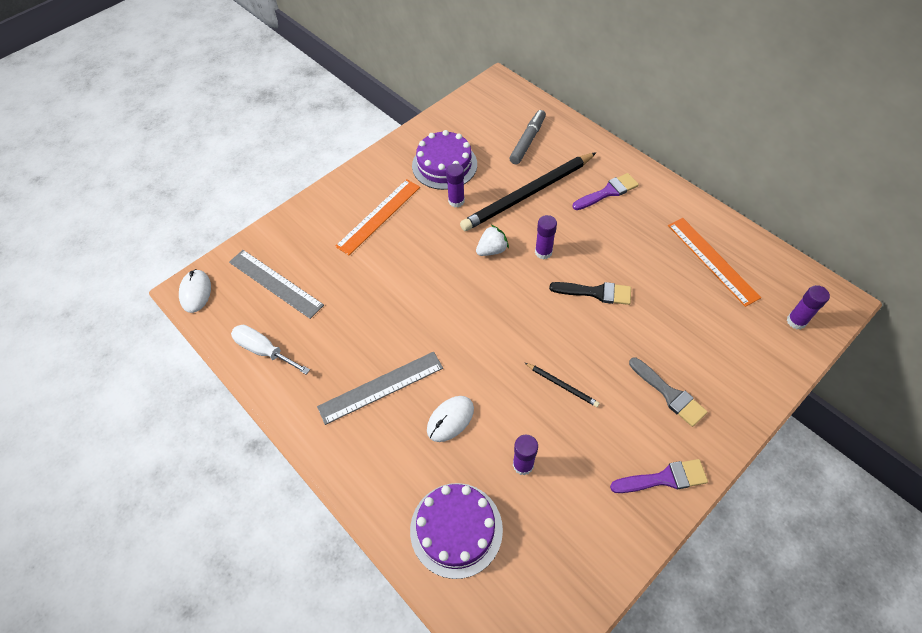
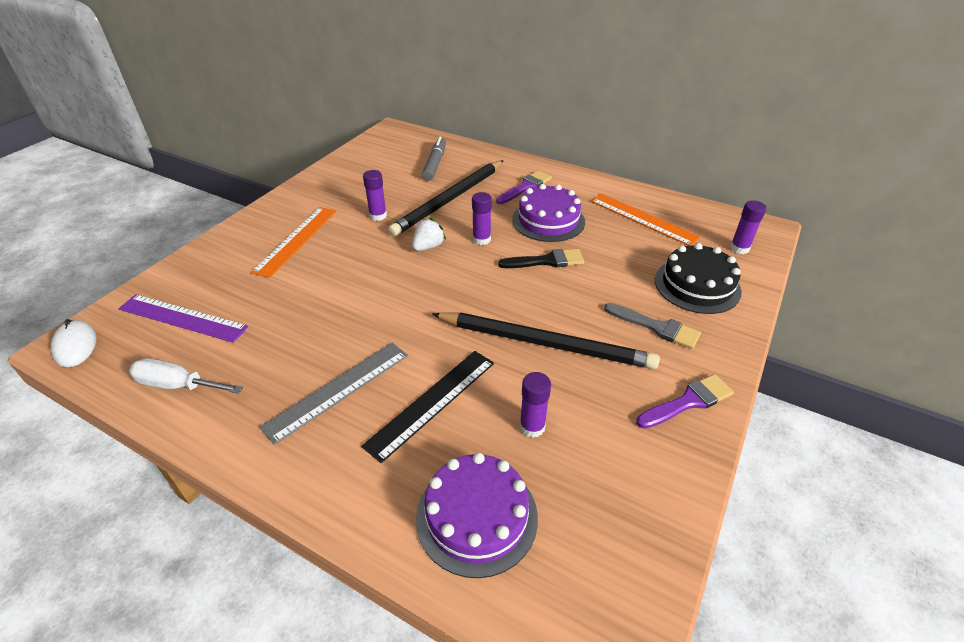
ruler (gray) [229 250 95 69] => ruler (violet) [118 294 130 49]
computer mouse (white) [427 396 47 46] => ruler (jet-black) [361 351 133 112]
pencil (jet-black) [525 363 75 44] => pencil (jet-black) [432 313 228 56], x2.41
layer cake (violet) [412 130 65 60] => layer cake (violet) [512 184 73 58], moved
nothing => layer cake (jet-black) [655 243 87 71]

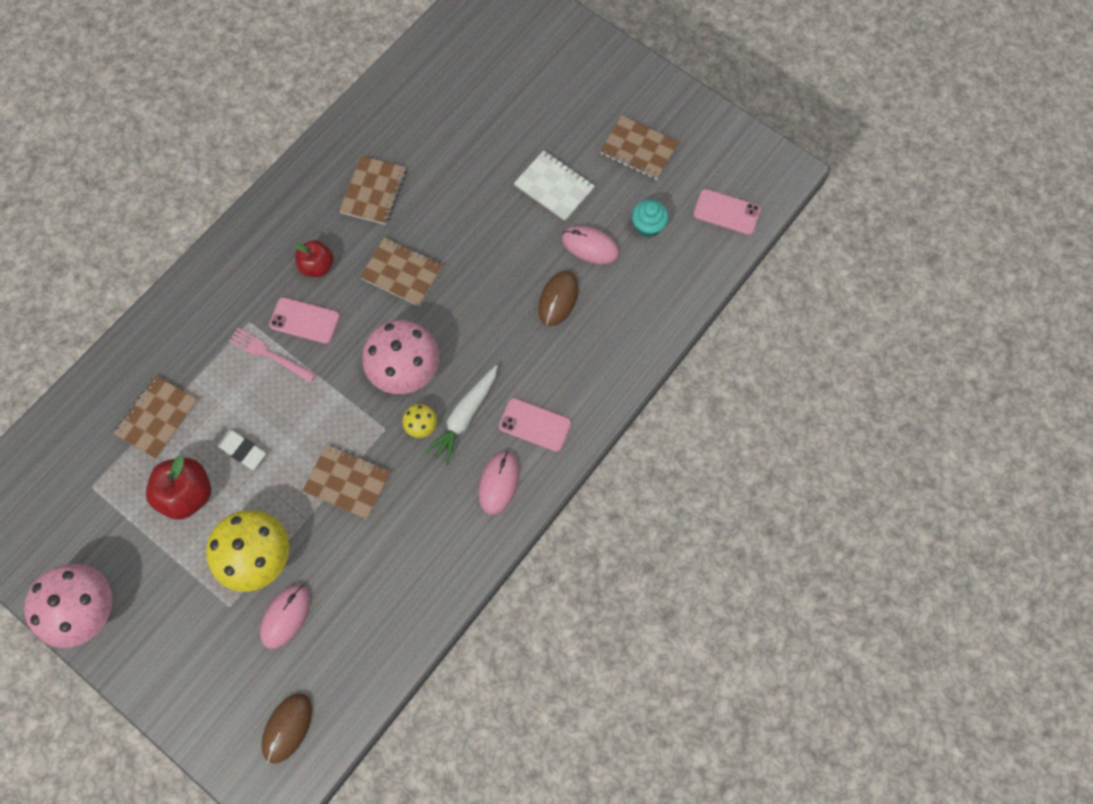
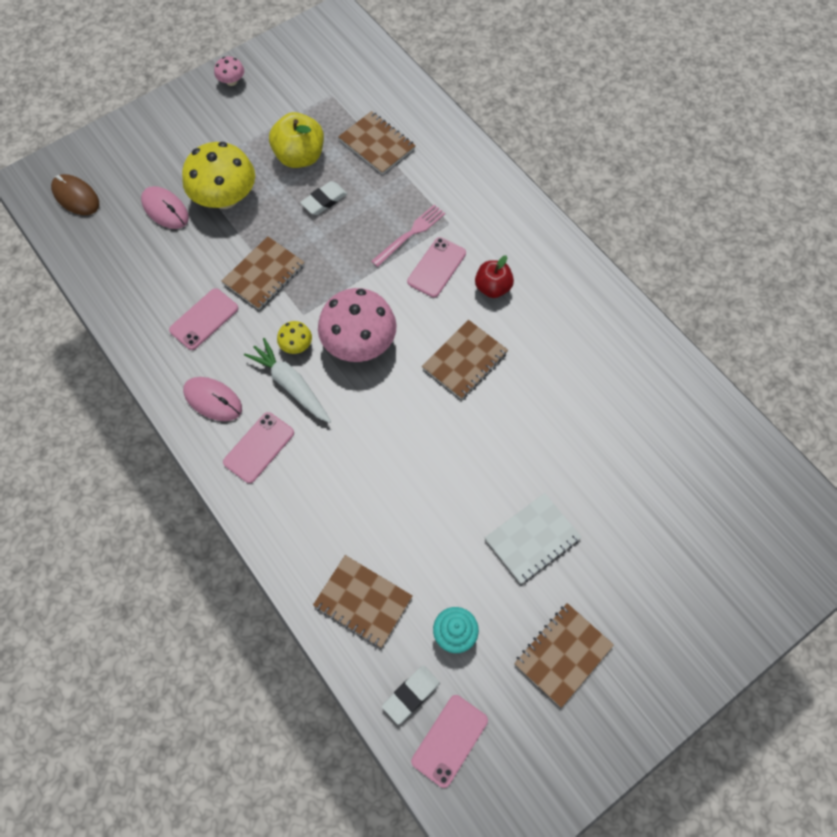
nothing => smartphone (rose-pink) [169 288 69 62]
mushroom (rose-pink) [24 564 88 84] => mushroom (rose-pink) [214 56 30 30], x0.45
toy apple (red) [146 456 65 64] => toy apple (yellow) [269 112 55 56]
notebook (russet) [339 156 68 69] => notebook (russet) [313 555 100 93], moved
nothing => eraser (white) [382 666 58 59]
computer mouse (russet) [538 271 40 55] => nothing
computer mouse (rose-pink) [562 226 58 38] => nothing

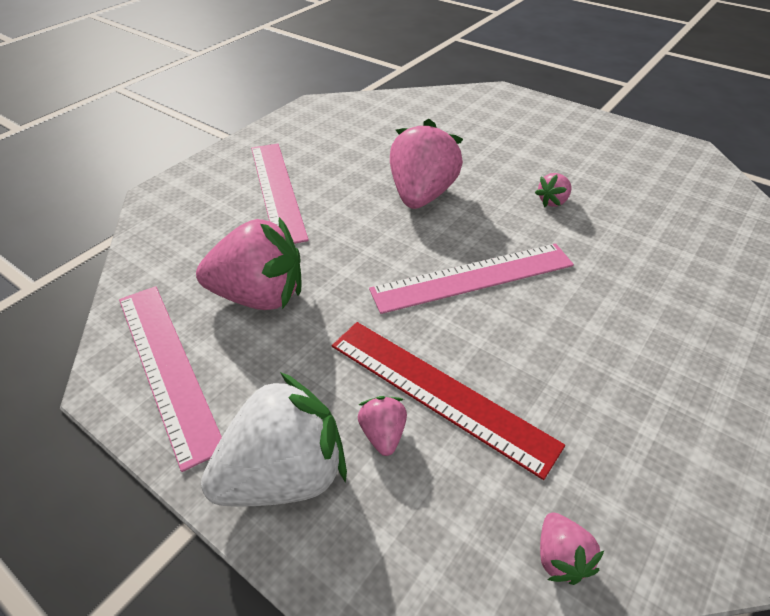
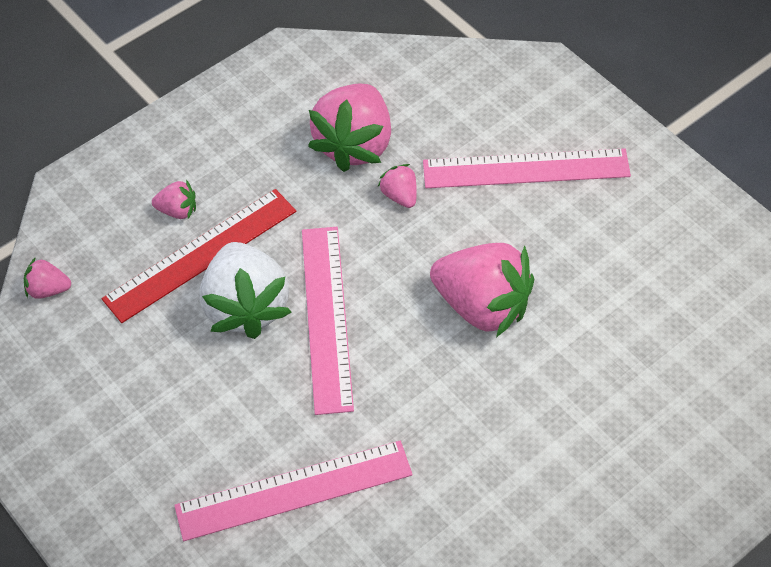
ruler (rose-pink) [119 286 103 186] => ruler (rose-pink) [174 441 238 100], moved
strawberry (white) [201 372 146 135] => strawberry (white) [200 242 91 97], moved
strawberry (rose-pink) [535 173 37 34] => strawberry (rose-pink) [378 164 39 44], moved

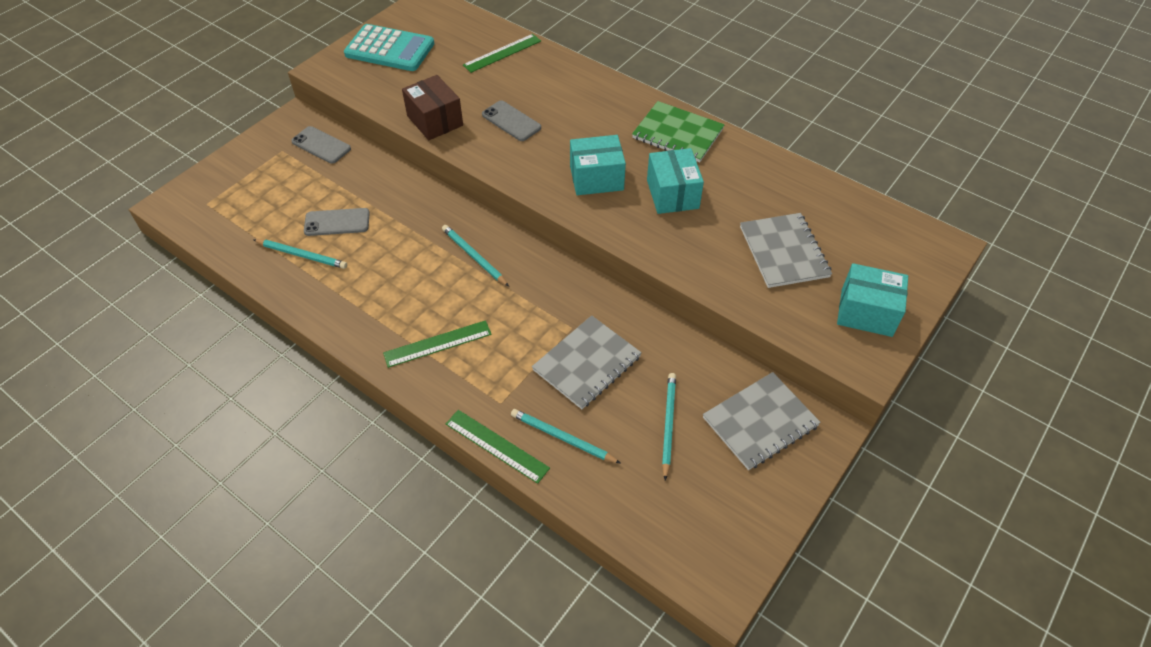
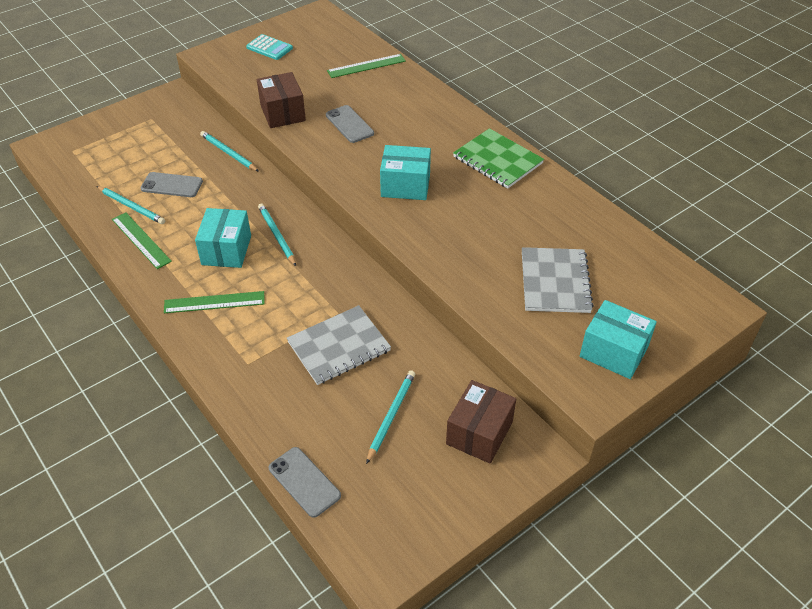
ruler (green) [446 410 104 74] => ruler (green) [112 212 60 57], moved
box (aqua) [647 148 57 66] => box (aqua) [195 208 56 60], moved
pencil (aqua) [511 409 110 55] => pencil (aqua) [200 131 59 41], moved
pocket calculator (aqua) [344 24 90 47] => pocket calculator (aqua) [246 34 47 26], x0.57
smartphone (gray) [291 126 60 38] => smartphone (gray) [269 447 72 71], moved
notebook (gray) [703 372 118 98] => box (russet) [446 380 70 84]

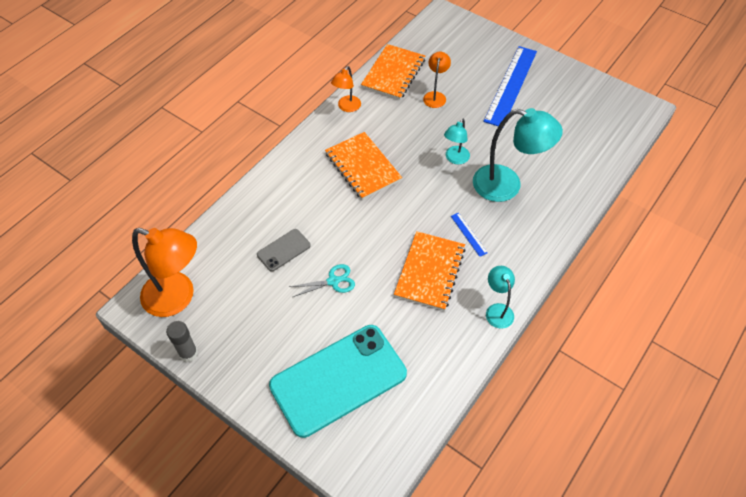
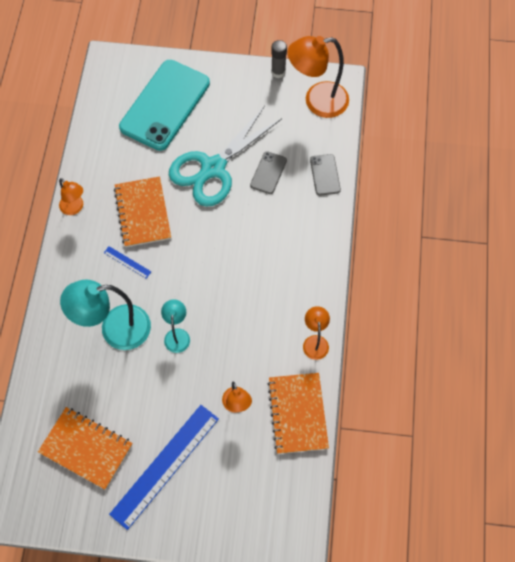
notebook (orange) [325 132 77 68] => notebook (orange) [38 407 94 83], moved
desk lamp (aqua) [486 266 29 63] => desk lamp (orange) [59 178 24 37]
ruler (royal blue) [483 46 54 80] => ruler (royal blue) [109 405 110 125], 45 degrees clockwise
shears (aqua) [289 264 66 33] => shears (aqua) [169 106 113 101], x2.33
nothing => smartphone (gray) [310 154 31 42]

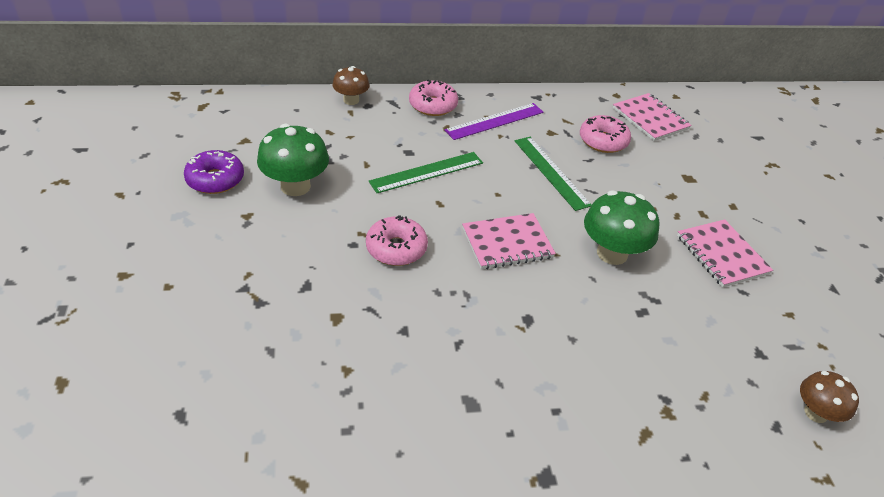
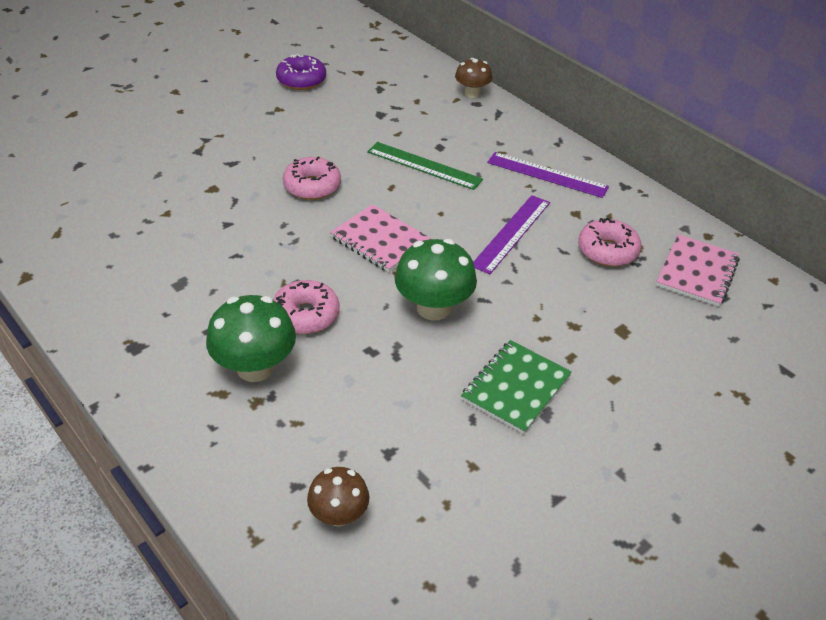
mushroom (green) [257 124 72 72] => mushroom (green) [206 295 90 87], moved
glazed donut (rose-pink) [409 80 49 36] => glazed donut (rose-pink) [273 280 66 54], moved
notebook (rose-pink) [677 219 96 69] => notebook (green) [461 340 111 94]
ruler (green) [515 137 77 74] => ruler (violet) [473 195 77 79]

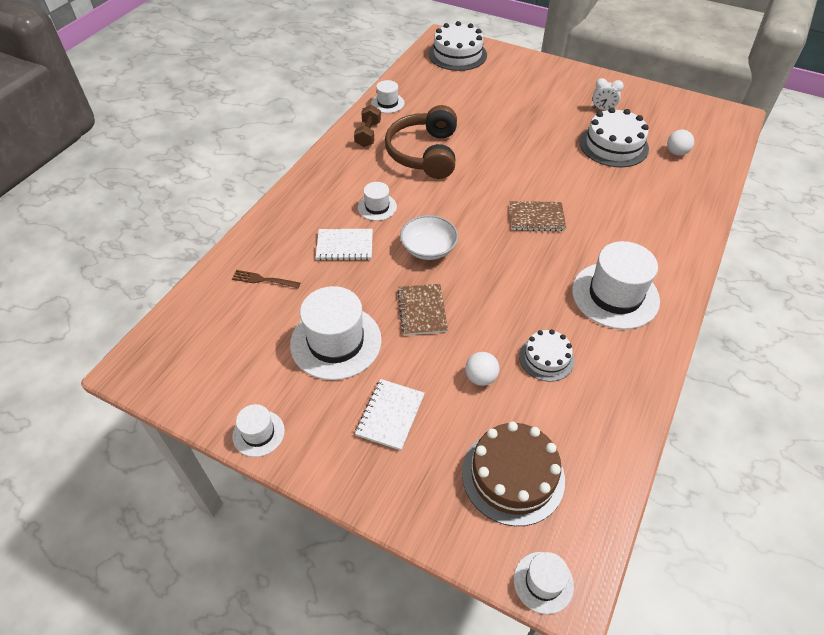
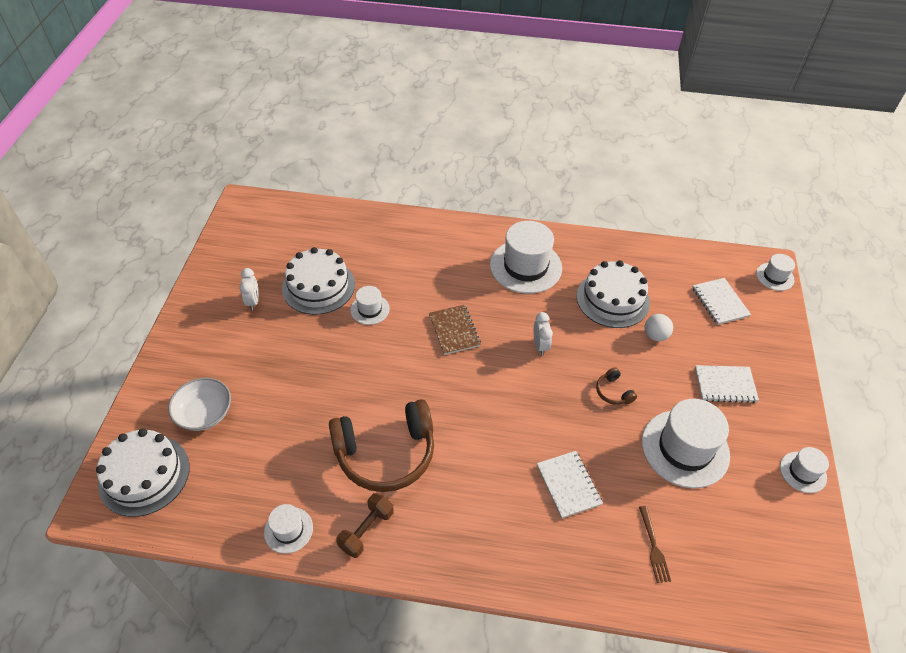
deep dish (white) [400 215 58 45] => deep dish (white) [168 378 63 53], moved
free weight (russet) [354 105 27 42] => free weight (russet) [336 493 58 65], 45 degrees counterclockwise
top hat (white) [358 182 39 39] => top hat (white) [350 286 40 39], moved
nothing => bedside clock (white) [534 312 19 44]
layer cake (white) [519 330 55 52] => layer cake (white) [576 260 74 68], x1.66
notebook (russet) [397 284 51 51] => headset (russet) [596 367 41 38]
layer cake (russet) [462 421 103 105] => notebook (white) [692 278 59 47]
sphere (white) [667 130 27 26] => nothing

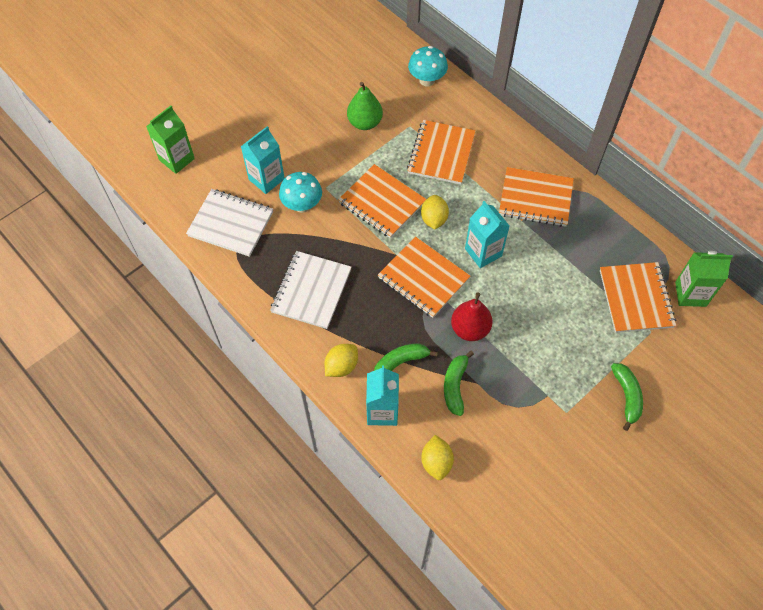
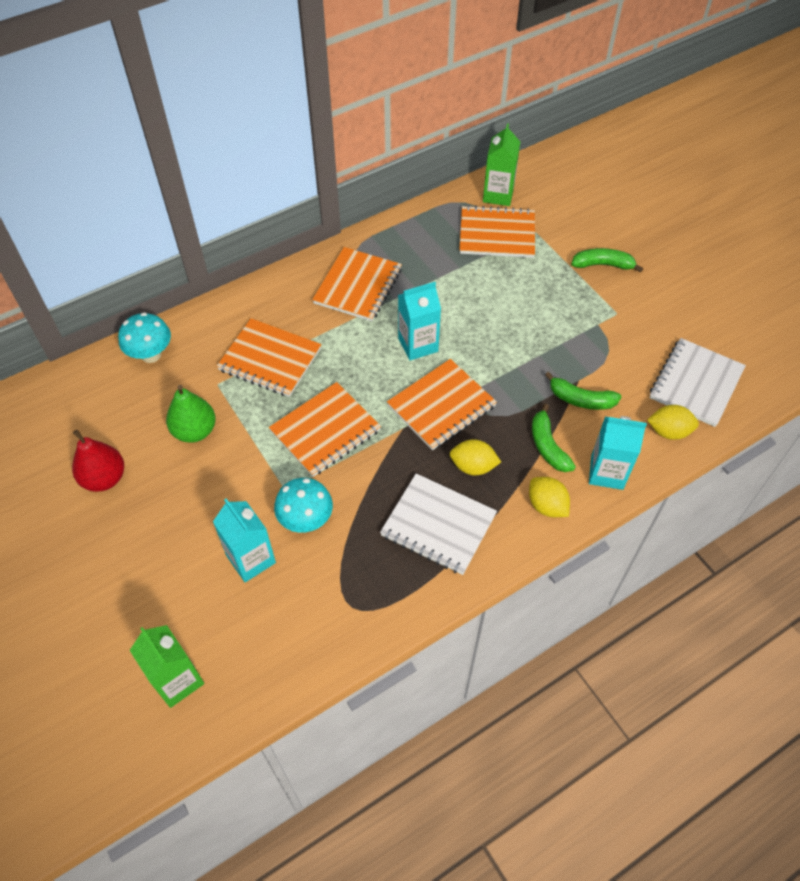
toy pear (red) [451 293 42 48] => toy pear (red) [72 430 52 62], moved
toy lemon (yellow) [421 195 28 34] => toy lemon (yellow) [450 439 51 36], moved
notebook (white) [186 189 87 68] => notebook (white) [649 338 97 89], moved

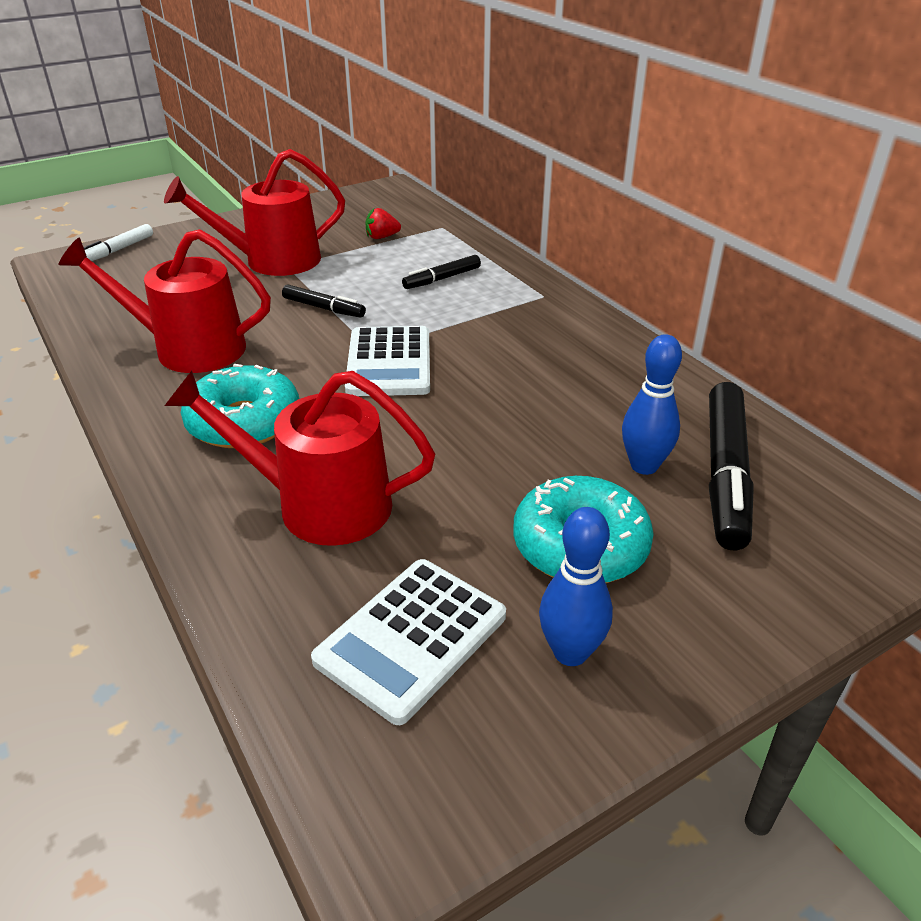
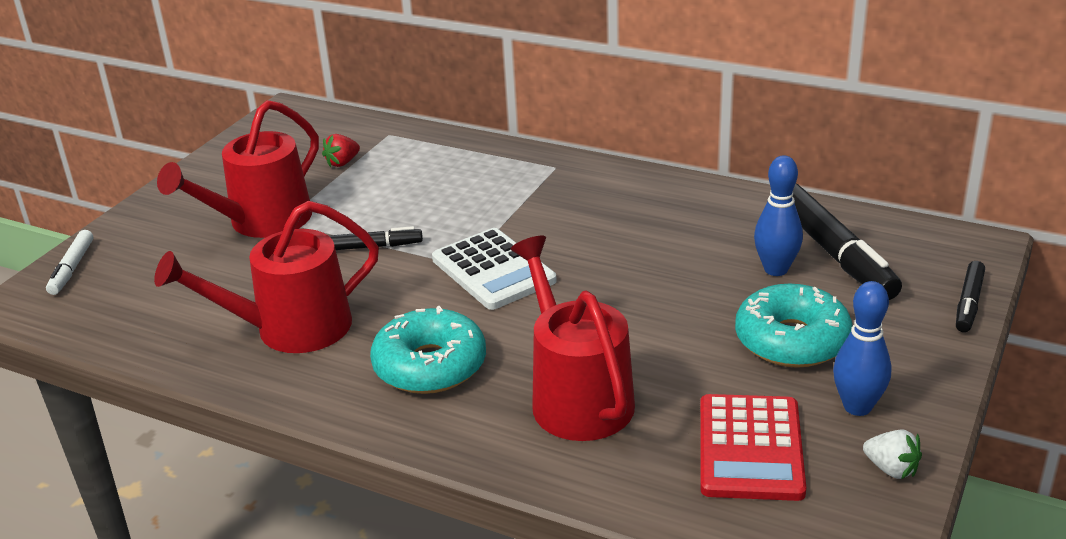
sprinkling can (red) [165 371 270 175] => sprinkling can (red) [510 236 125 205], 90 degrees clockwise
pocket calculator (white) [311 559 195 166] => pocket calculator (red) [700 394 106 107]
nothing => strawberry (white) [863 429 59 50]
felt pen (jet-black) [402 255 79 34] => felt pen (jet-black) [956 261 29 71], moved

